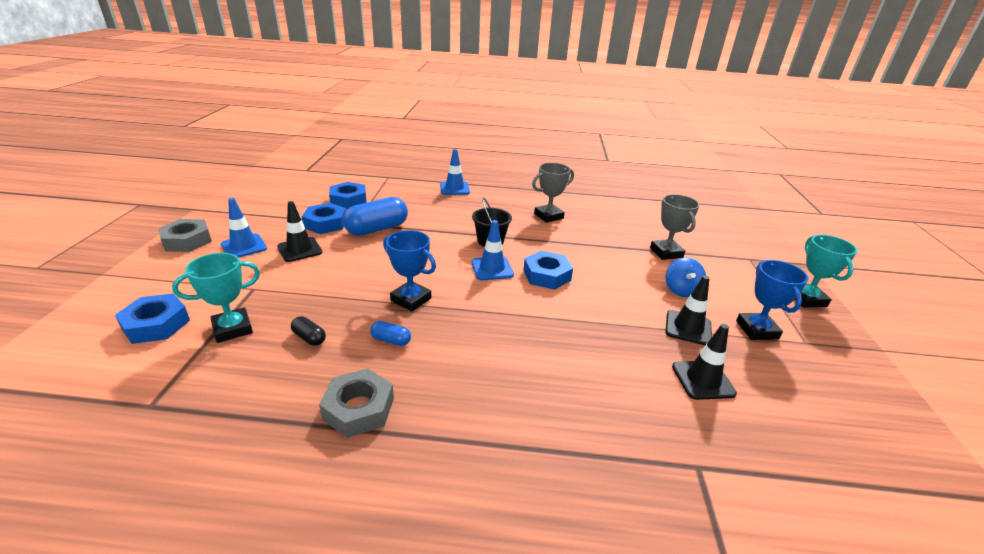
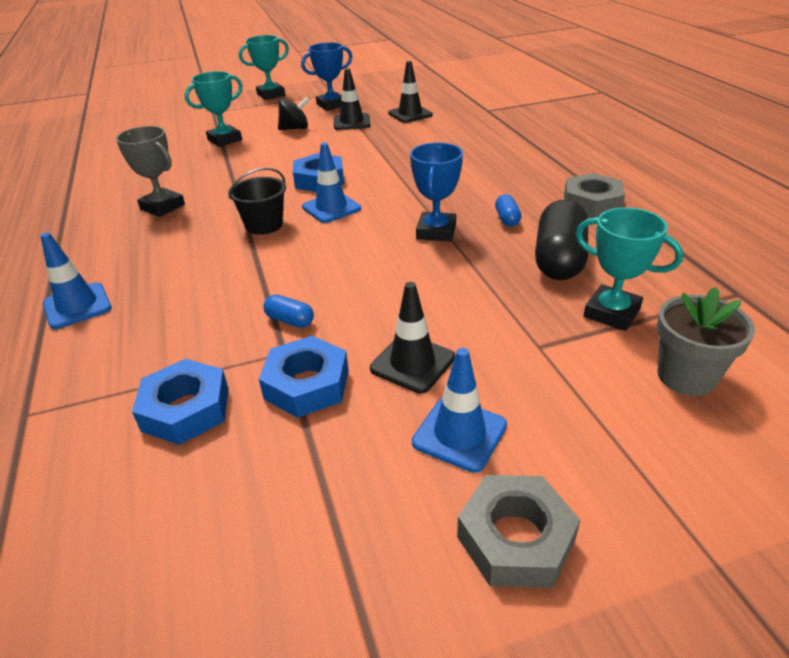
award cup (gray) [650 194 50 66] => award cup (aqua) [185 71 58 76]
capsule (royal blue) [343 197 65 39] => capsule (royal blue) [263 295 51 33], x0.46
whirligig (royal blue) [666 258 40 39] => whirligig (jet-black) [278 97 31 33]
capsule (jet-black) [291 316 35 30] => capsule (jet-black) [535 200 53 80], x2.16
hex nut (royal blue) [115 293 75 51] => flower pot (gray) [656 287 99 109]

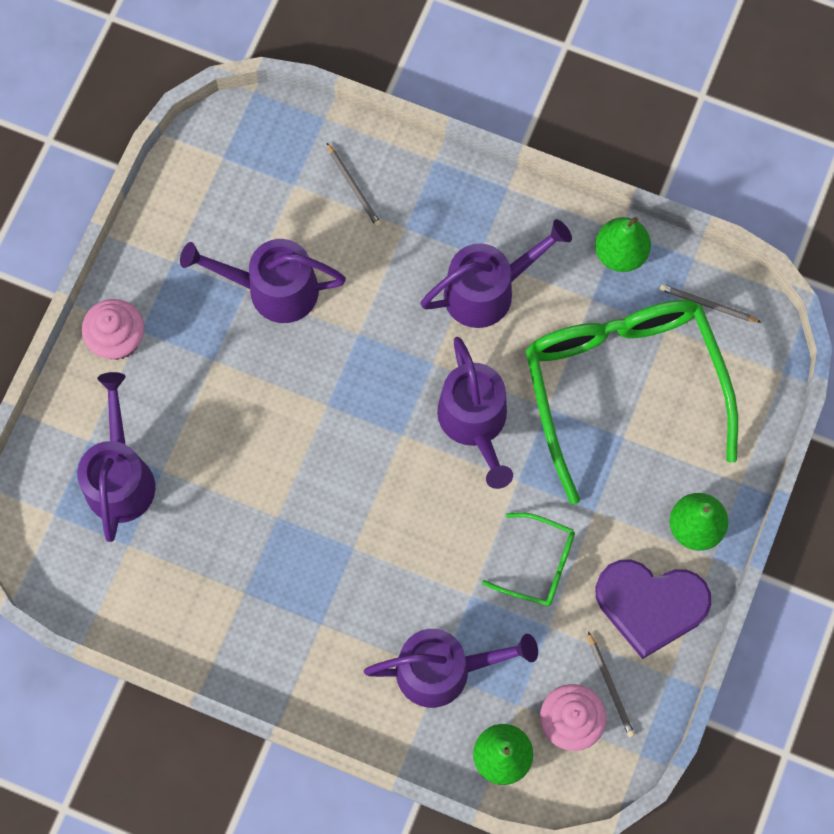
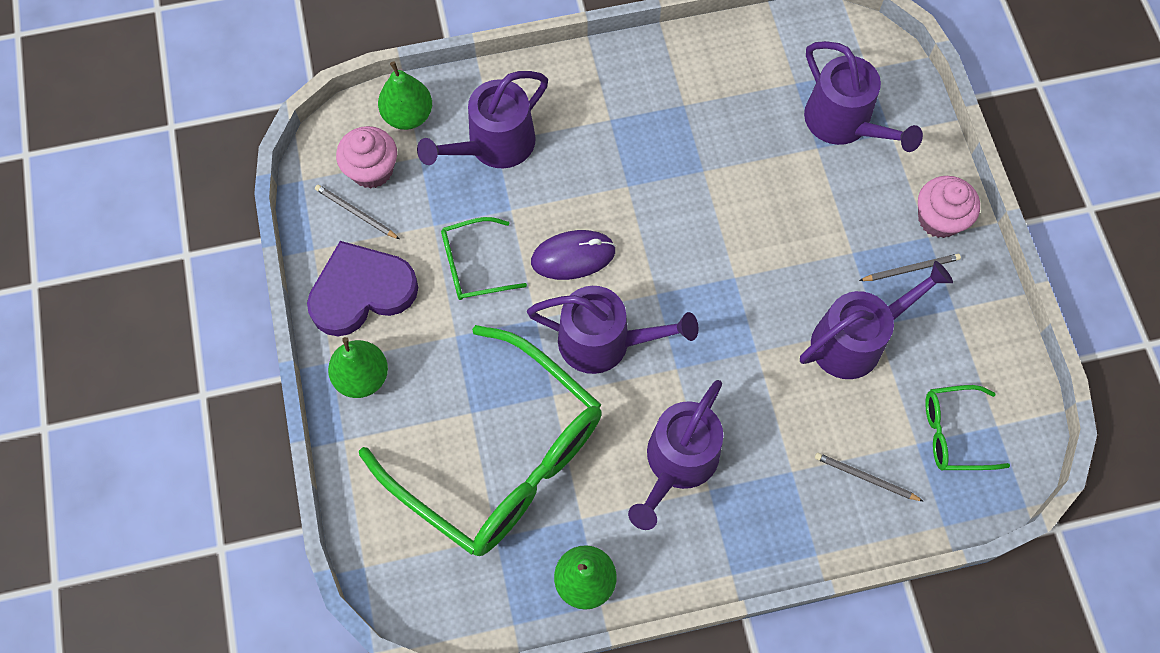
sprinkling can (violet) [437 337 76 152] => sprinkling can (violet) [527 286 172 88], 150 degrees clockwise
nothing => computer mouse (violet) [531 230 85 50]
pencil (gray) [660 284 102 39] => pencil (gray) [859 254 102 27], moved
nothing => glasses (green) [925 385 85 86]

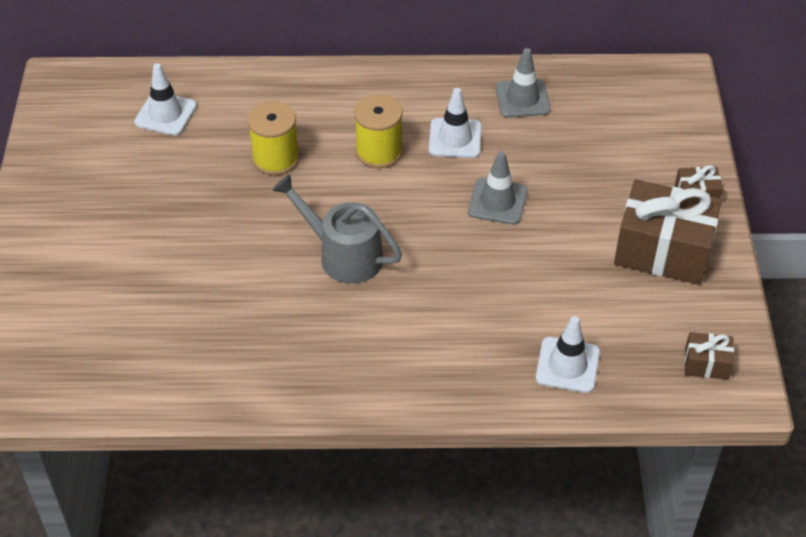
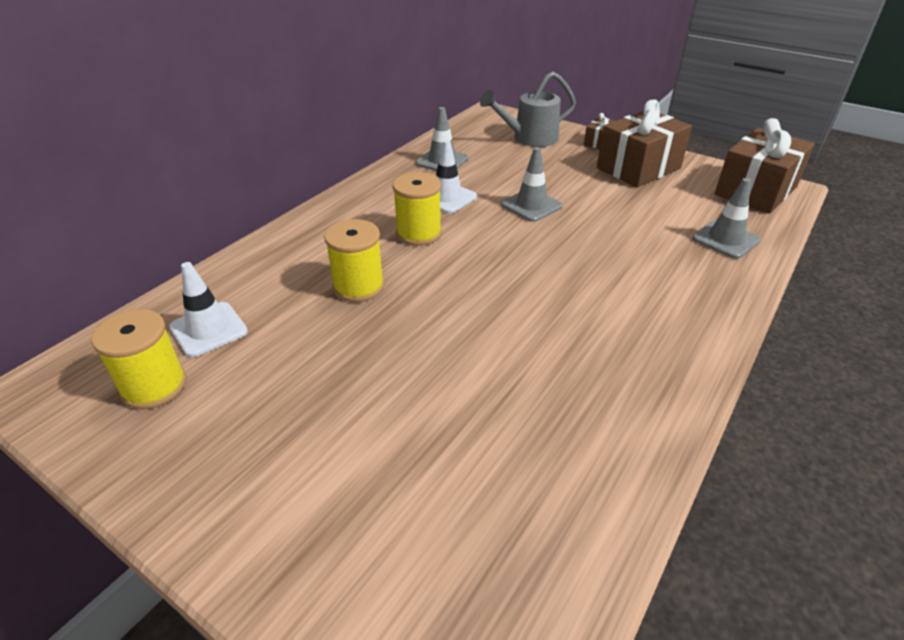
nothing => spool (yellow) [92 309 95 100]
sprinkling can (gray) [272 174 130 110] => sprinkling can (gray) [480 72 96 75], moved
traffic cone (white) [536 316 64 77] => traffic cone (gray) [692 178 69 81]
present (russet) [684 332 50 48] => present (russet) [715 118 100 96], x2.15

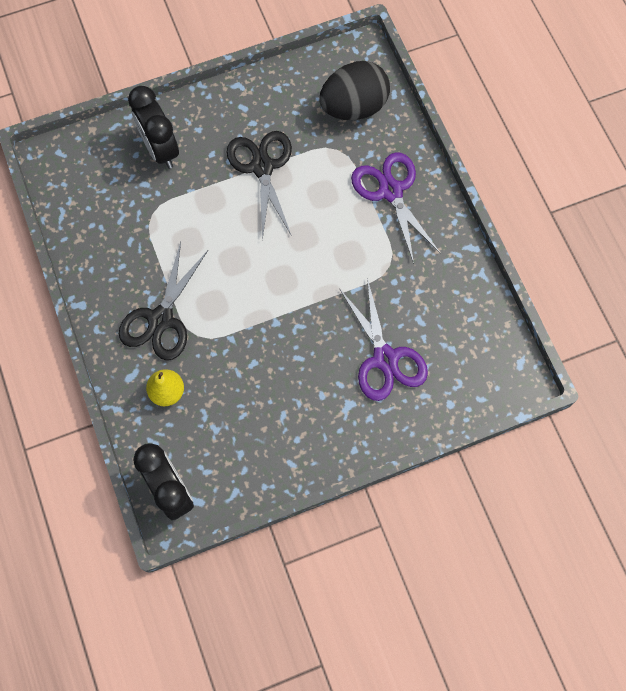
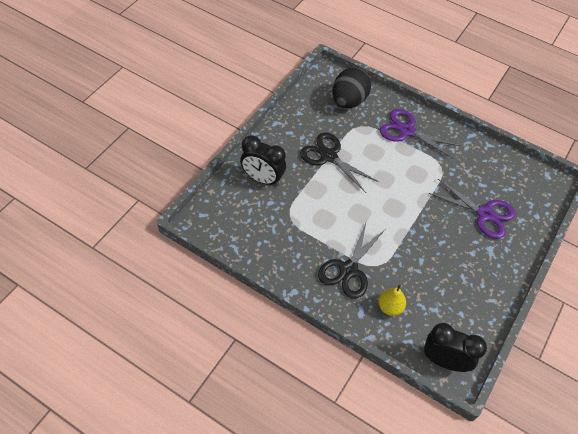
shears (jet-black) [119 242 89 118] => shears (jet-black) [318 220 68 79], 45 degrees clockwise

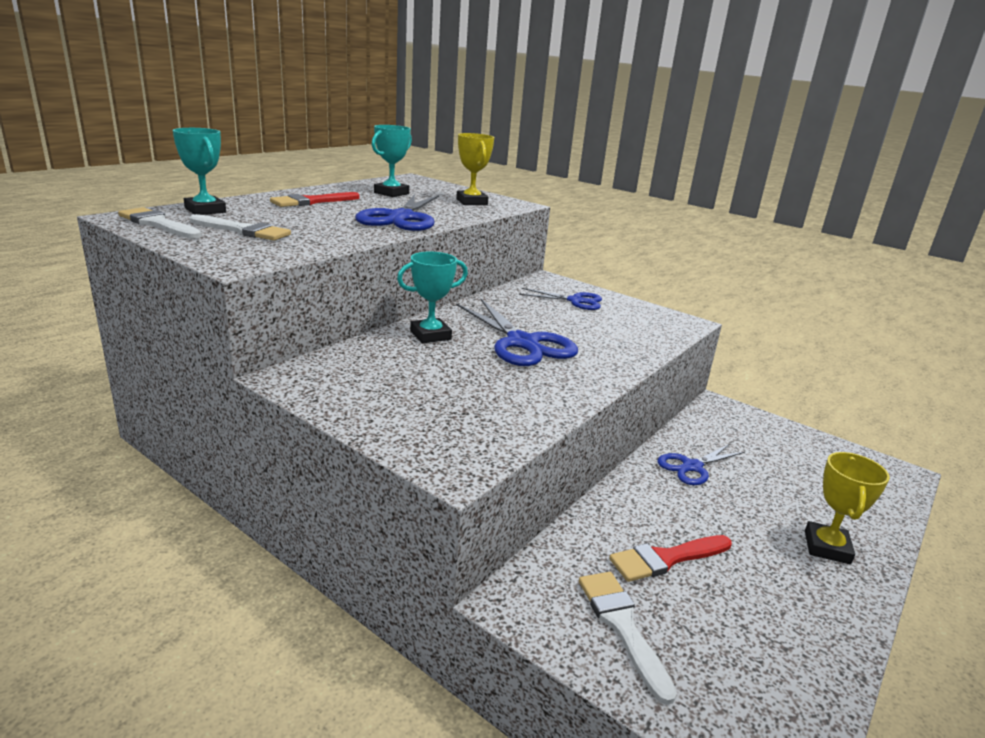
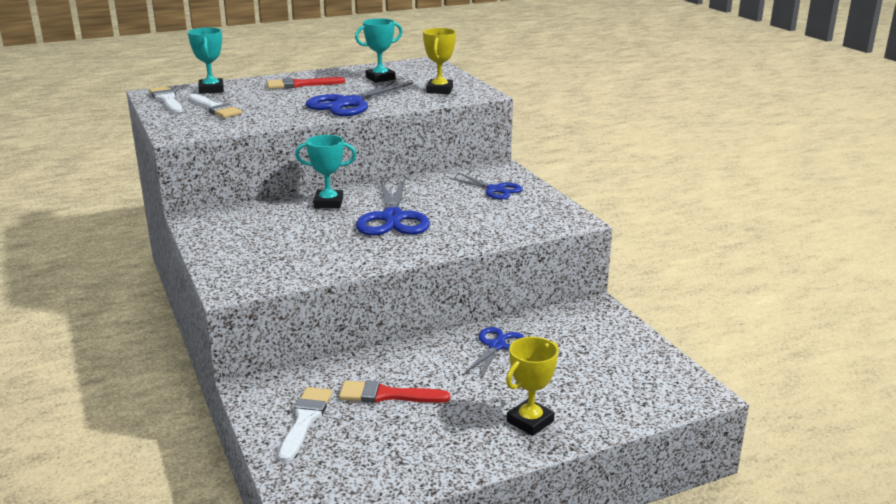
shears (royal blue) [657 444 88 41] => shears (royal blue) [464 327 60 52], 120 degrees clockwise

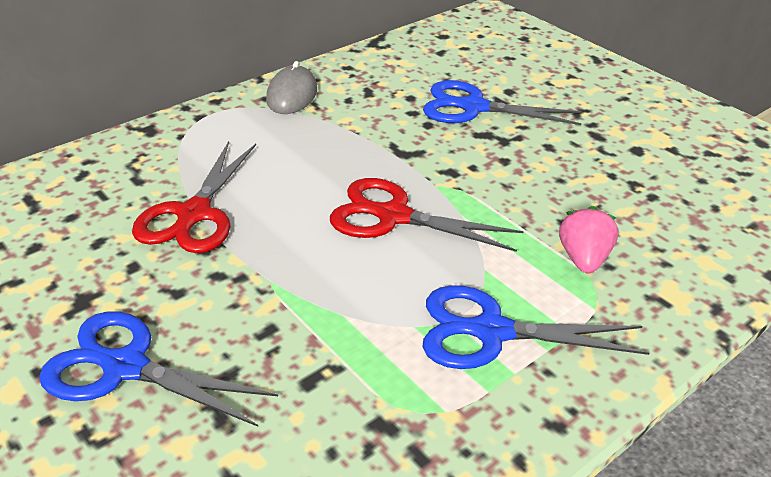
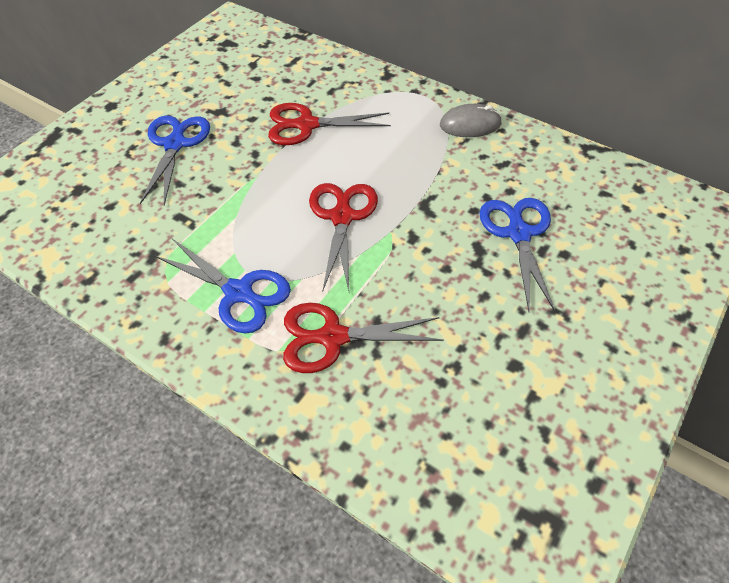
shears (royal blue) [422 285 227 84] => shears (royal blue) [155 239 136 95], 135 degrees clockwise
strawberry (rose-pink) [559 206 59 67] => shears (red) [283 303 161 70]

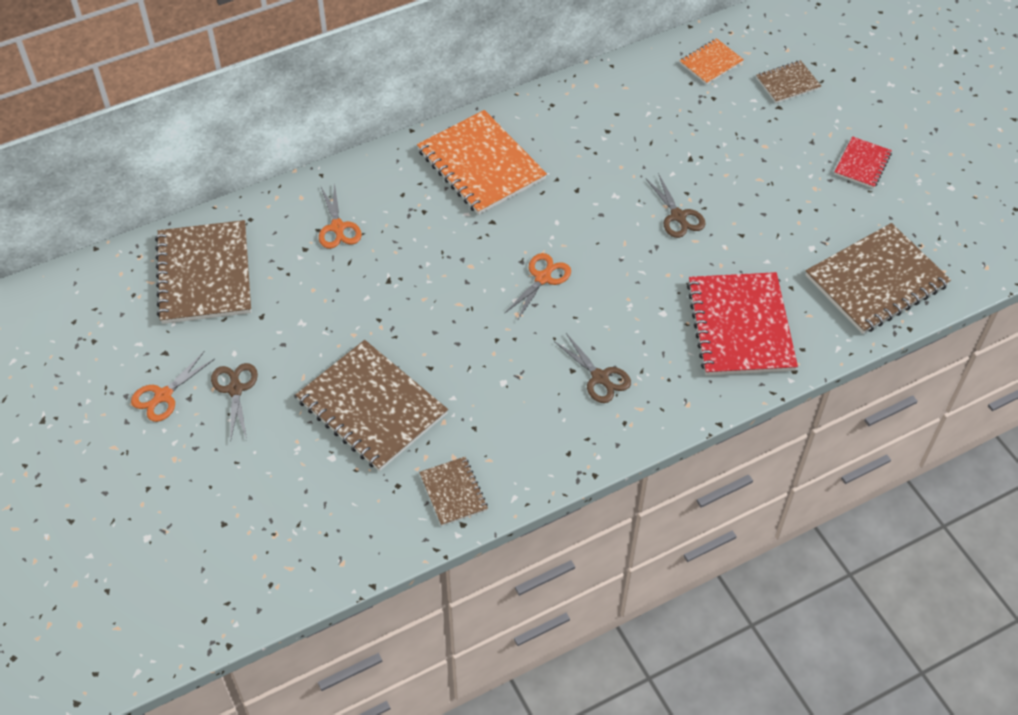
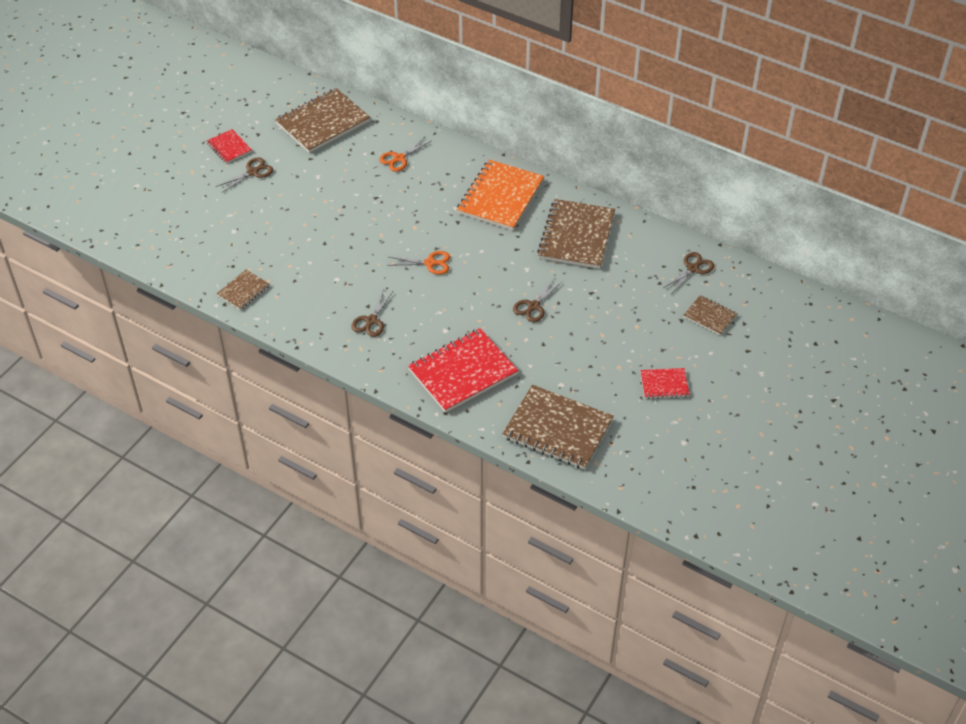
shears (orange) [131 351 84 71] => notebook (red) [207 129 45 35]
notebook (russet) [296 340 152 131] => notebook (russet) [537 199 78 70], moved
notebook (orange) [680 38 64 47] => shears (russet) [662 252 52 42]

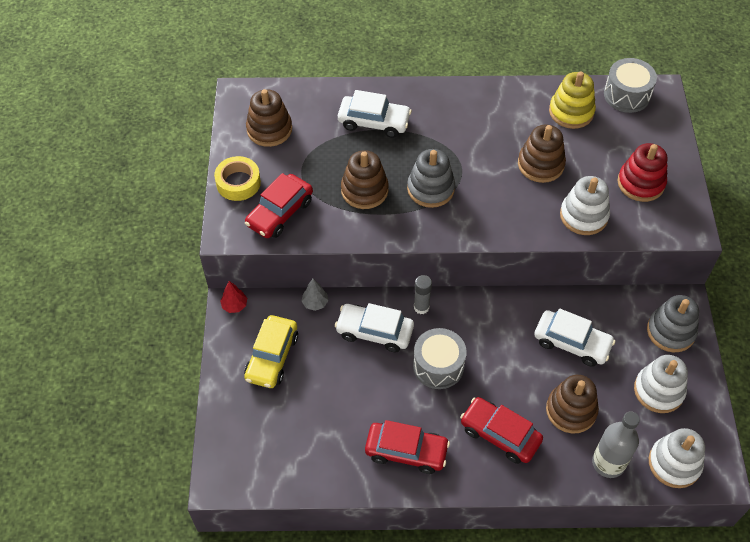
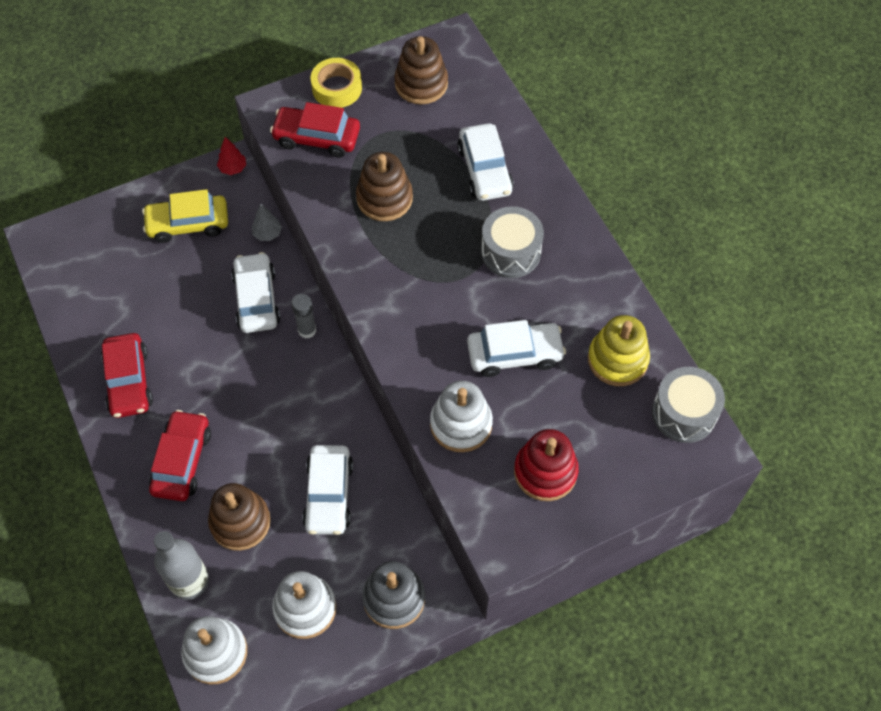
stacking toy (russet) [518 125 48 58] => automobile (white) [467 320 99 57]
snare drum (gray) [413 328 54 61] => snare drum (gray) [481 206 63 72], moved
stacking toy (gray) [407 149 48 59] => nothing

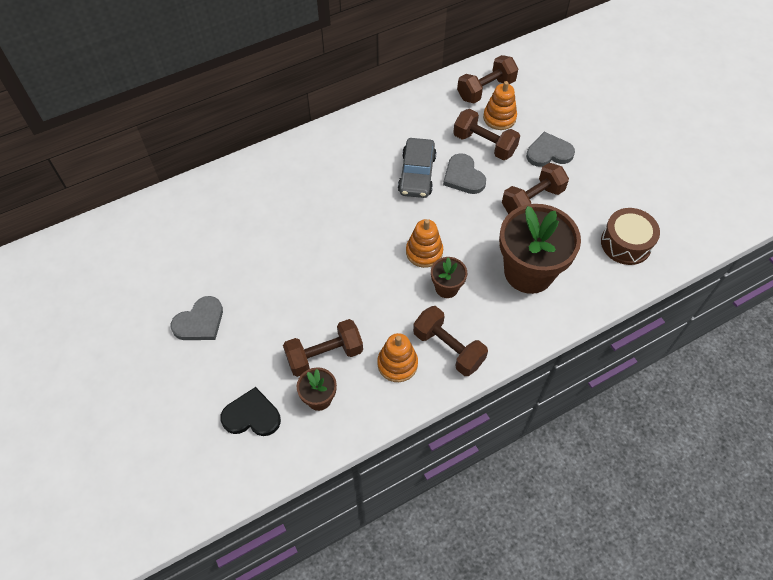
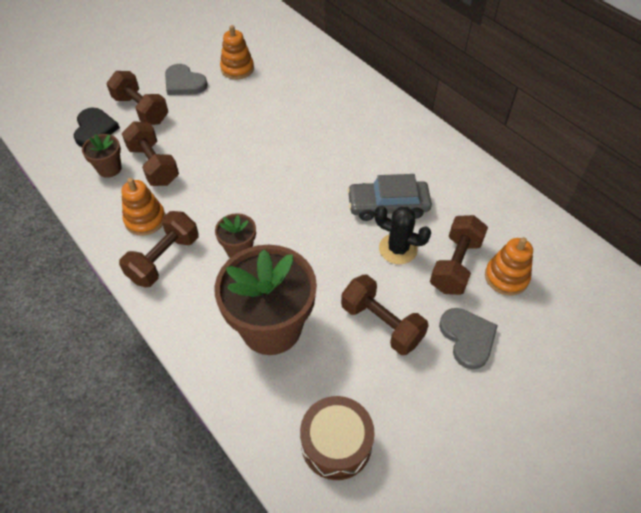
free weight (russet) [457 55 61 49] => free weight (russet) [107 71 61 54], moved
stacking toy (orange) [406 219 37 49] => stacking toy (orange) [220 25 34 54], moved
heart (gray) [443 153 43 41] => saguaro cactus (jet-black) [375 205 56 59]

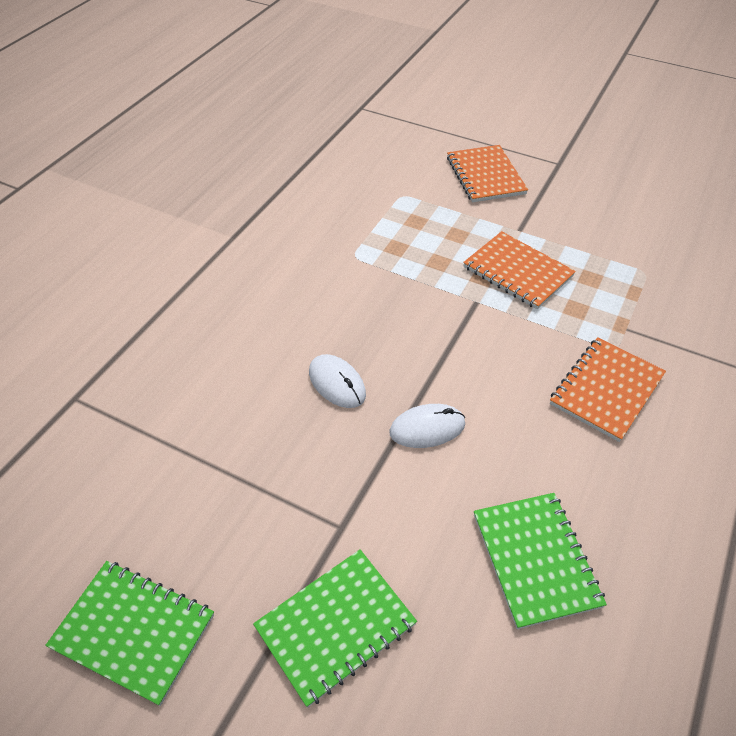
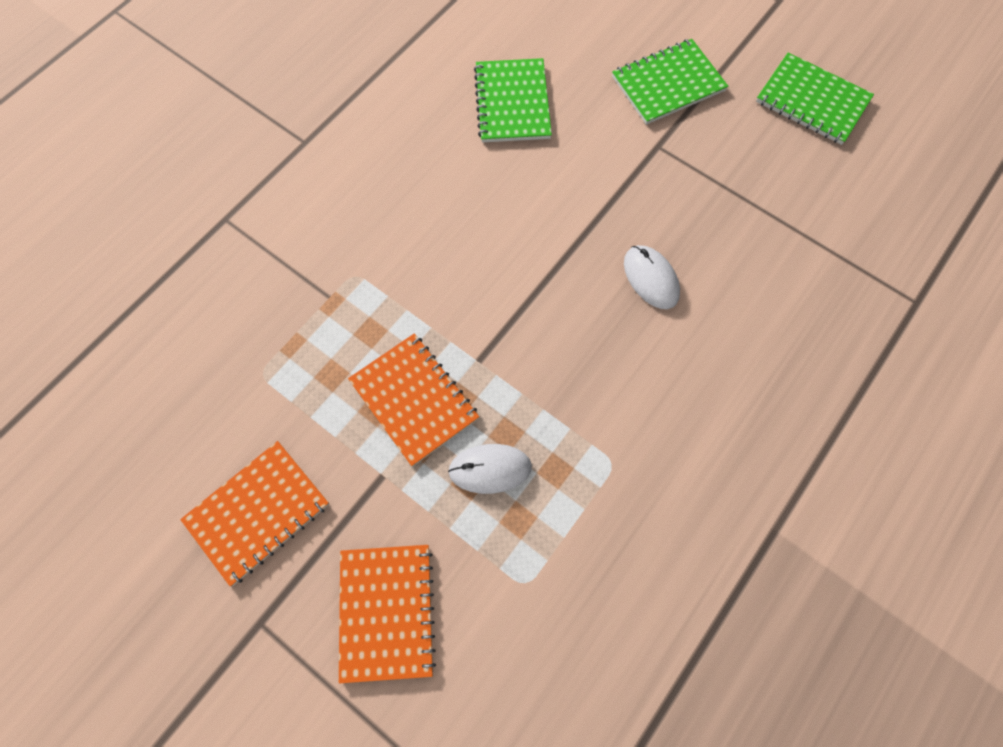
notebook (orange) [550 337 116 105] => notebook (orange) [180 441 149 146], moved
computer mouse (white) [389 404 76 44] => computer mouse (white) [448 444 84 50], moved

